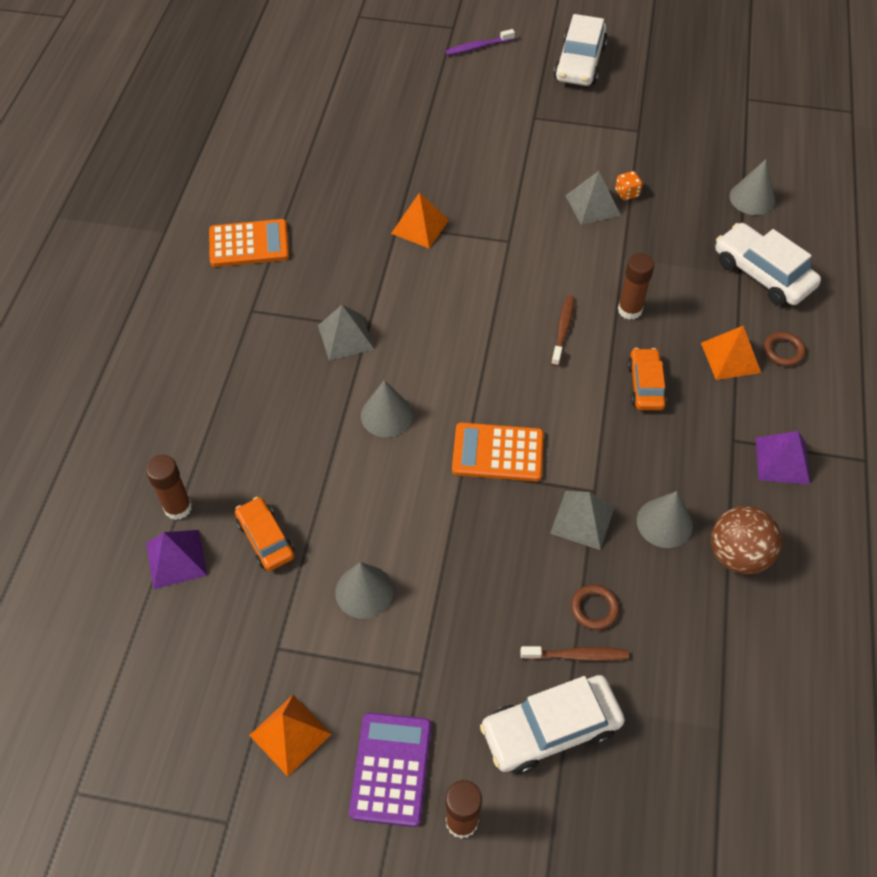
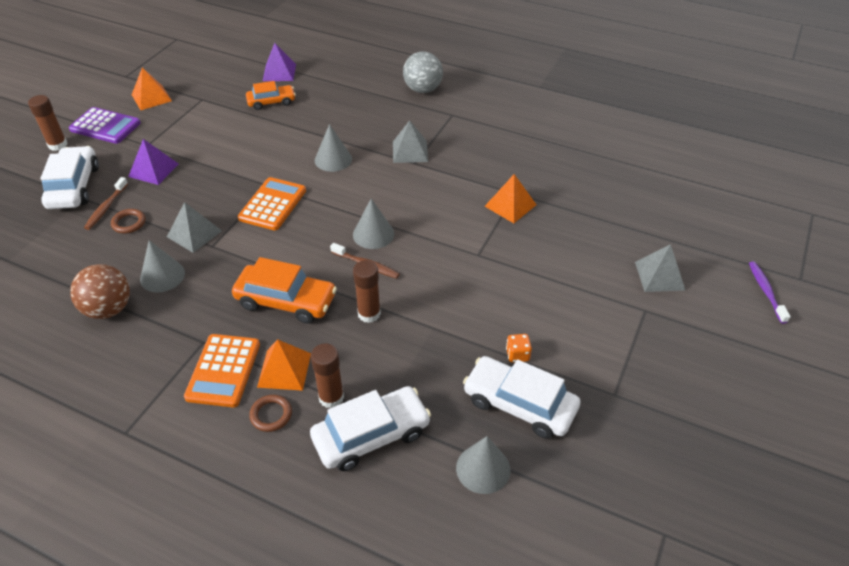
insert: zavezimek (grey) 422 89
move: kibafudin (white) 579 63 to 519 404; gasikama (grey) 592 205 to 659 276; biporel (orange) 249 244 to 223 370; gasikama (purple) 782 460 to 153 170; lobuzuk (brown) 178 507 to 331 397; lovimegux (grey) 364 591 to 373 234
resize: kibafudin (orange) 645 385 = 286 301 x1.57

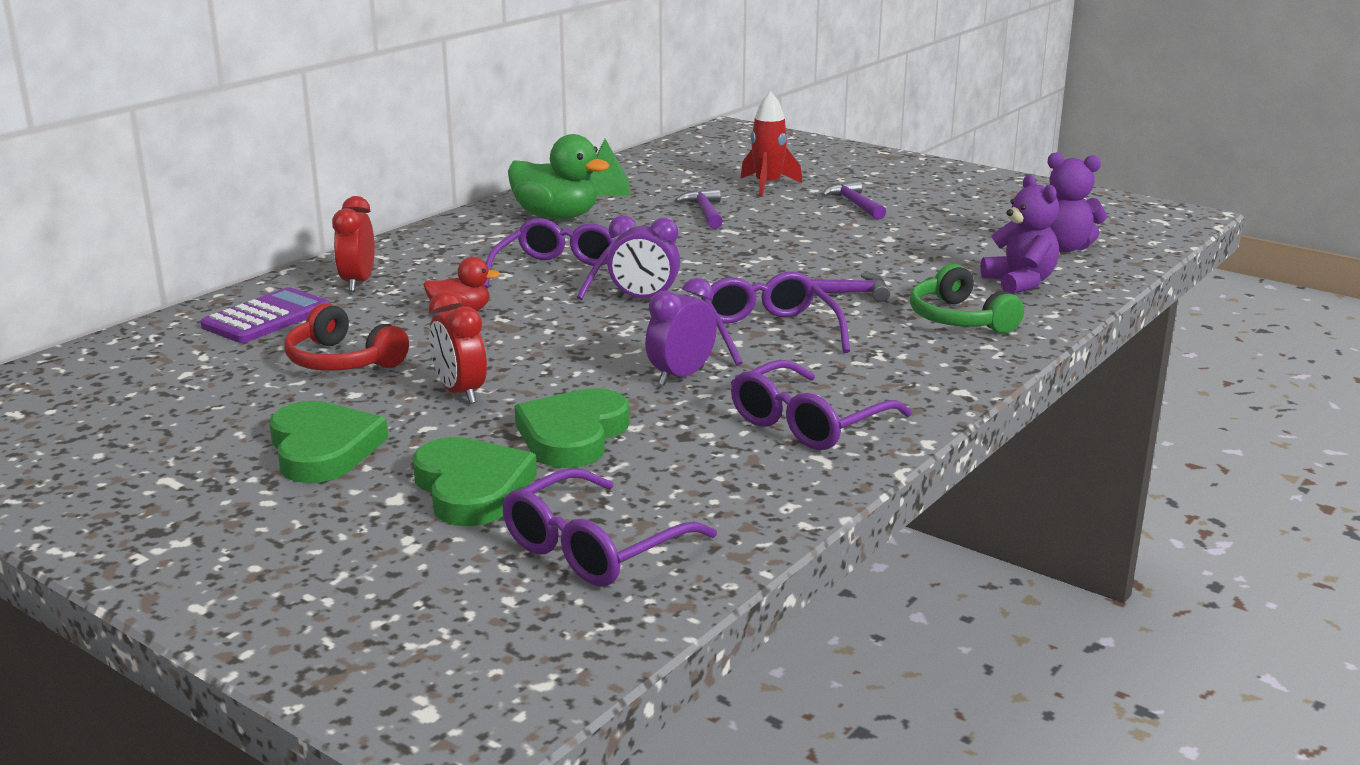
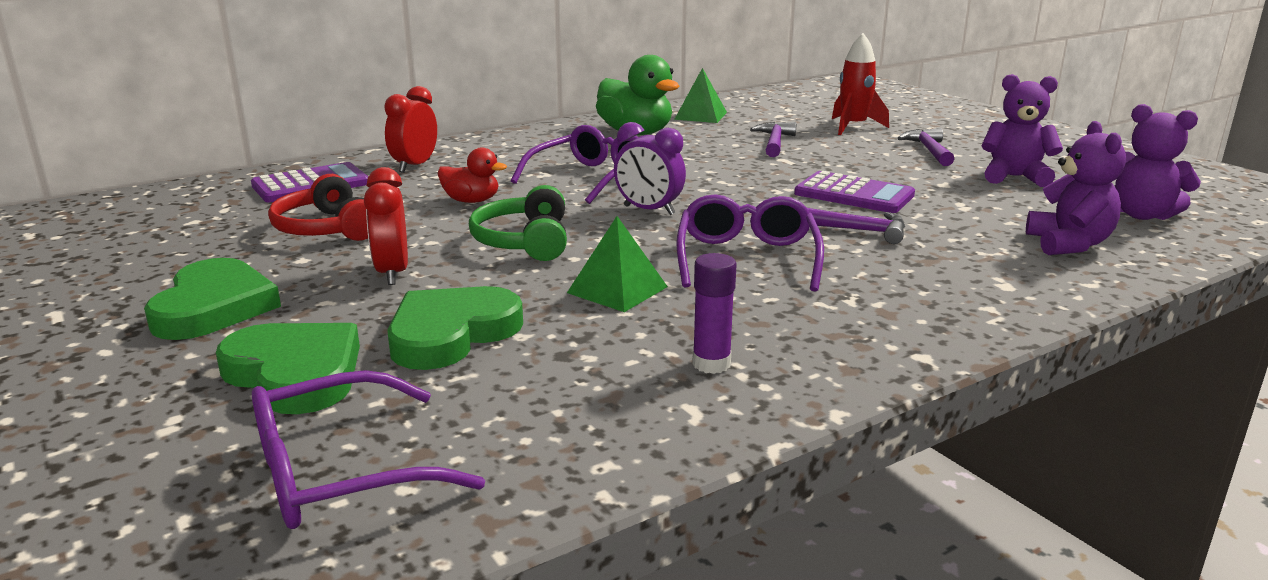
insert: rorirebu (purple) 1014 177; biporel (purple) 854 194
move: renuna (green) 959 319 to 524 241
replace: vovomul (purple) 681 376 to gasikama (green) 617 289; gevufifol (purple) 808 423 to lobuzuk (purple) 711 364
rotate: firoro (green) 472 488 = 295 373 45 degrees counterclockwise

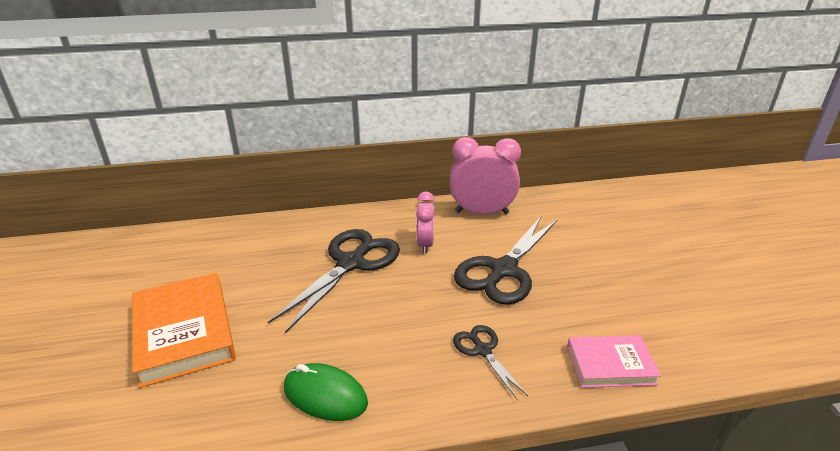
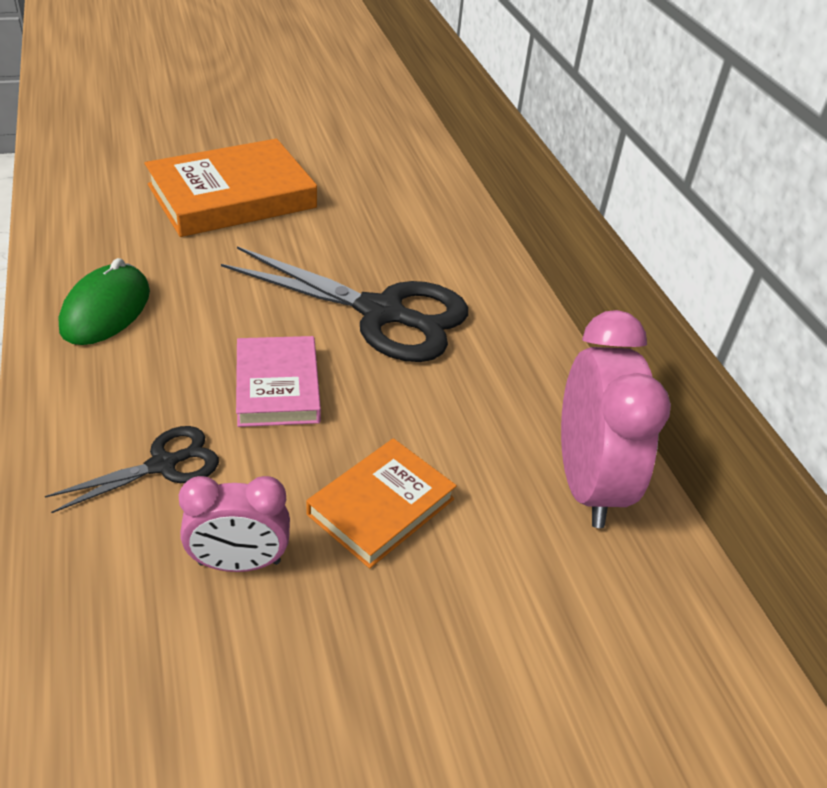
move: vovomul (pink) 425 244 to 239 563; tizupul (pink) 610 365 to 277 386
replace: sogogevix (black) 503 270 to tizupul (orange) 381 507

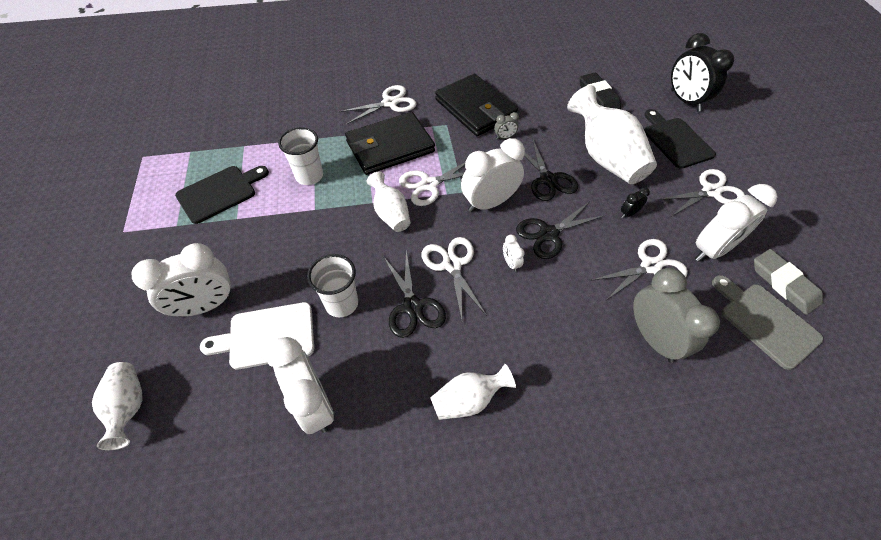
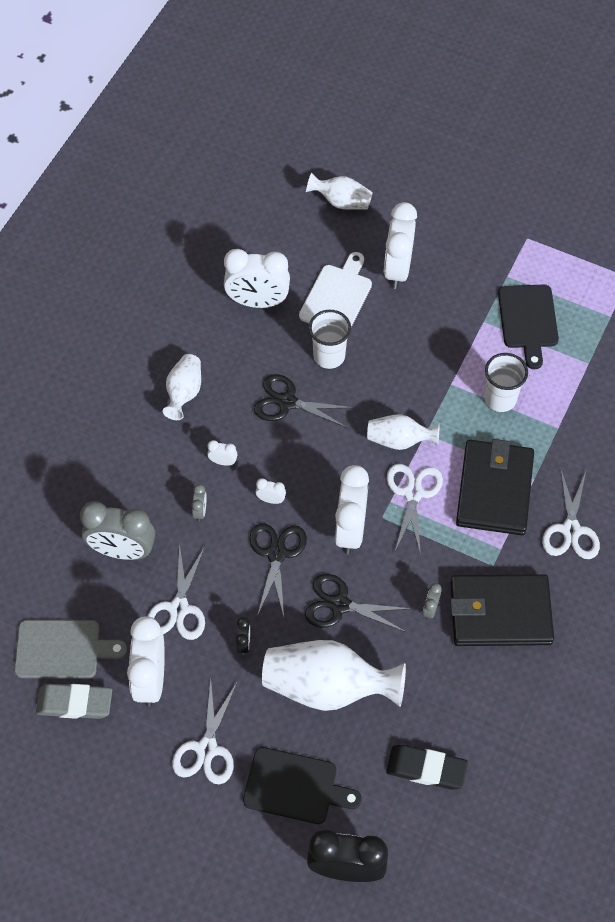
delete: sogogevix (white) 452 265
insert: vovomul (white) 223 462; vovomul (grey) 200 511

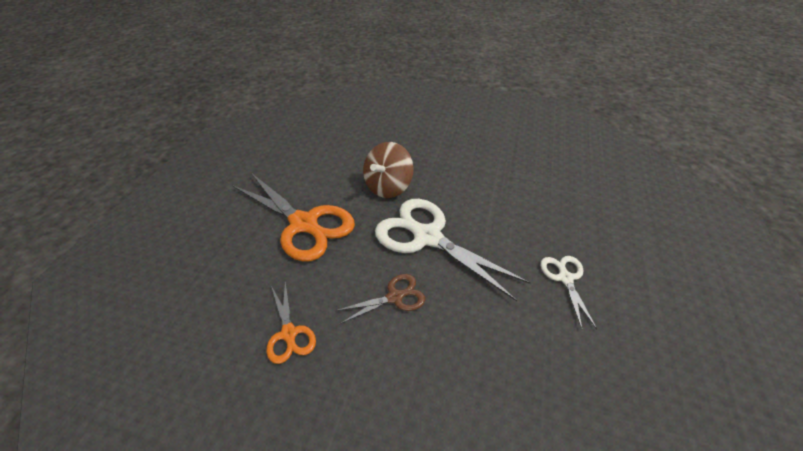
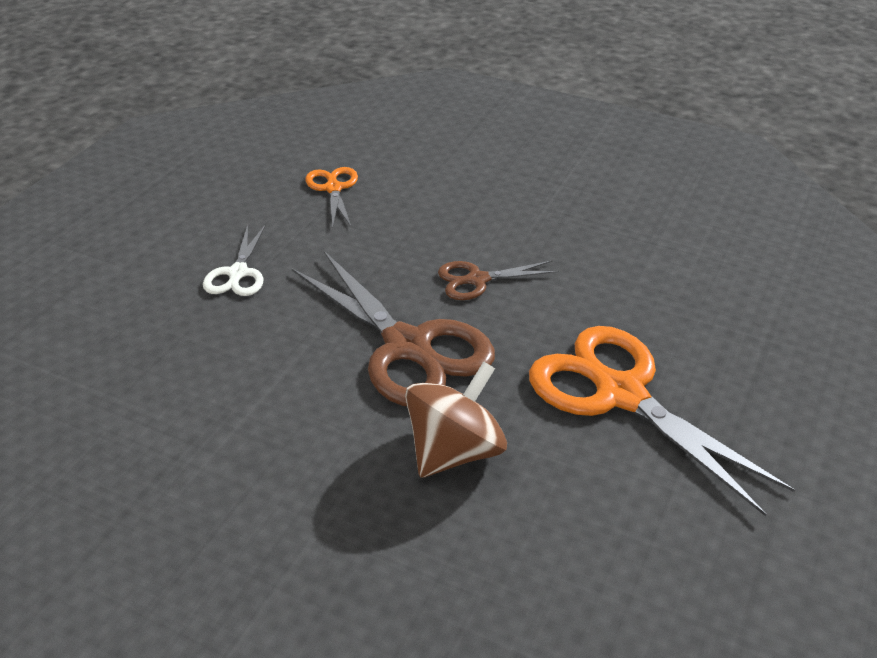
move: sogogevix (orange) 289 334 to 333 188
recolor: sogogevix (white) 426 236 to sogogevix (brown) 409 348

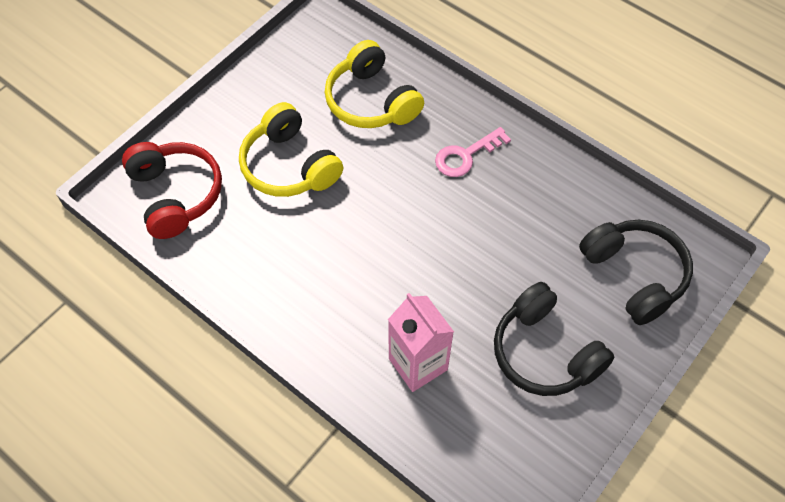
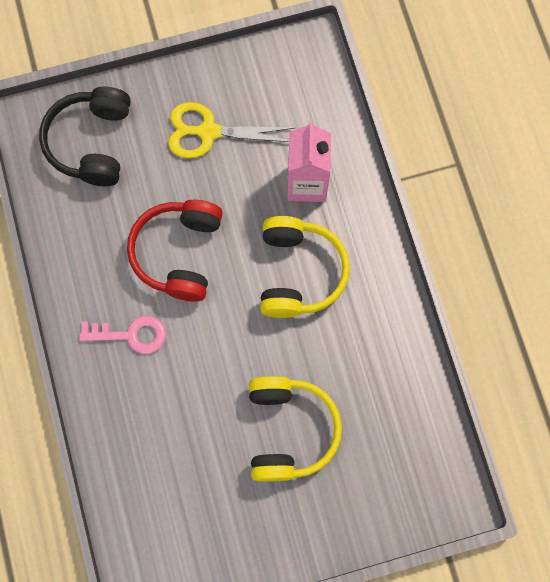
move: renuna (yellow) 371 101 to 298 272; renuna (red) 175 195 to 179 253
replace: renuna (black) 545 352 to sogogevix (yellow) 208 132

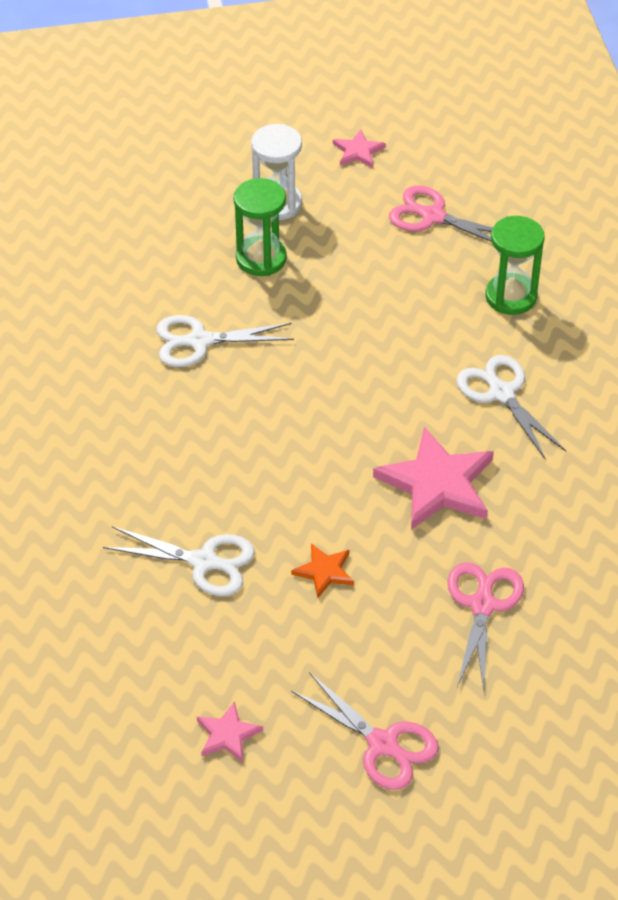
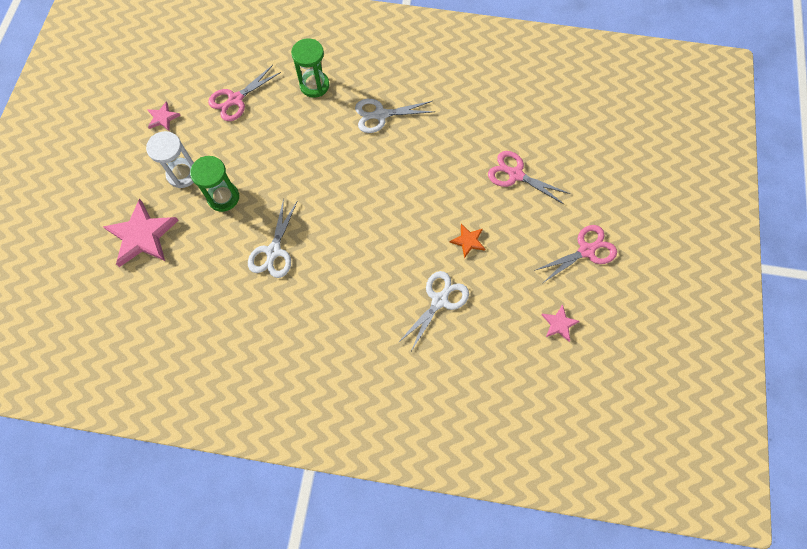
move: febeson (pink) 437 483 to 142 235

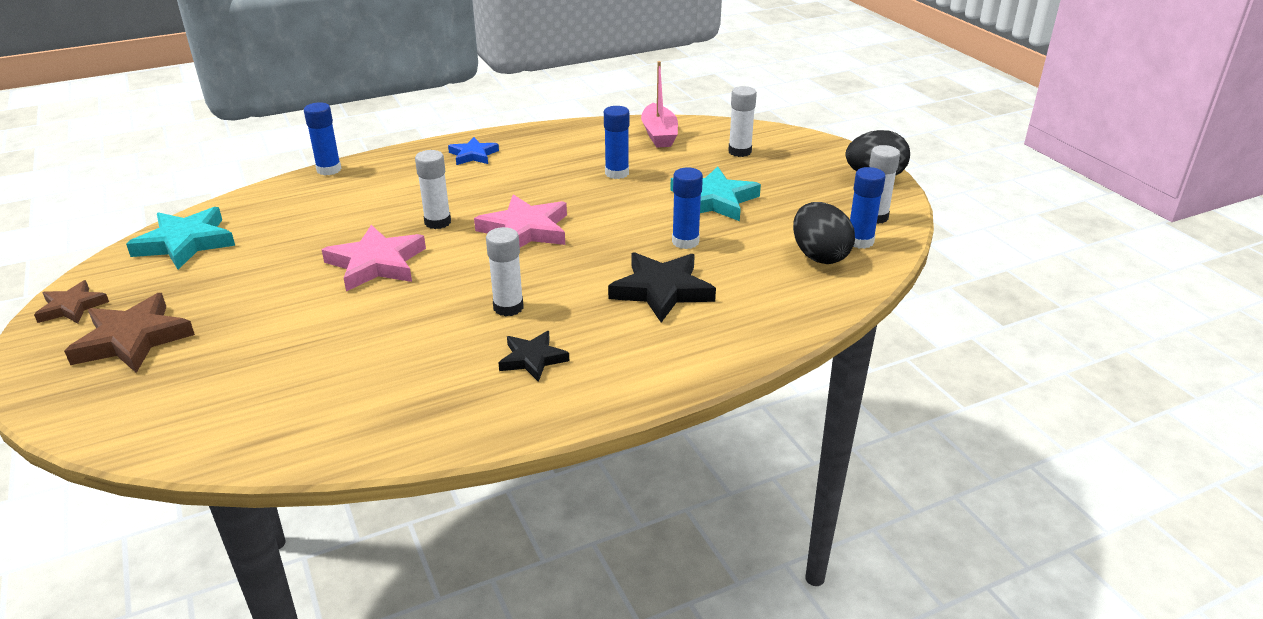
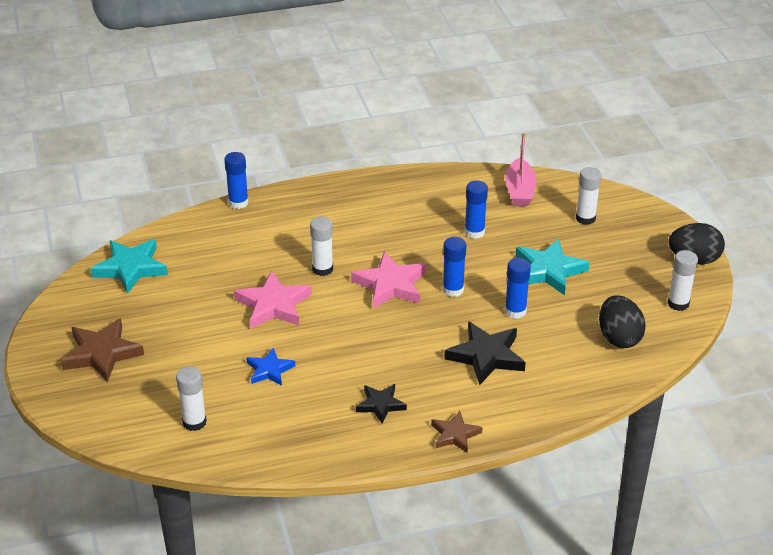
move: febeson (blue) 473 155 to 269 370; lobuzuk (blue) 860 241 to 453 290; lobuzuk (white) 508 307 to 194 422; febeson (brown) 72 307 to 455 434

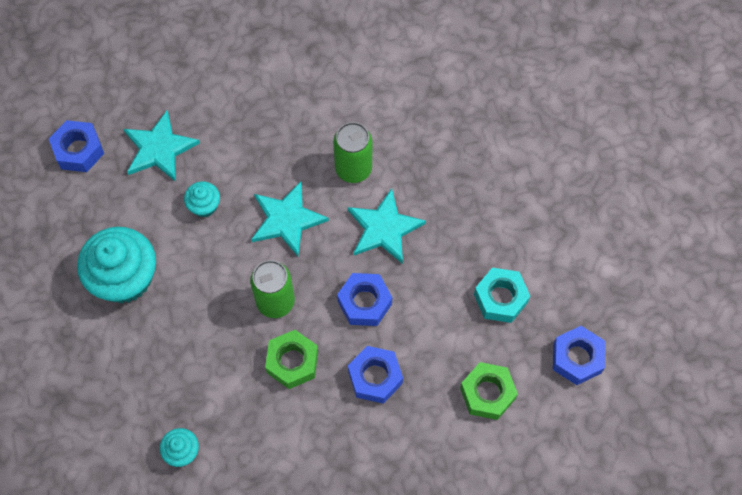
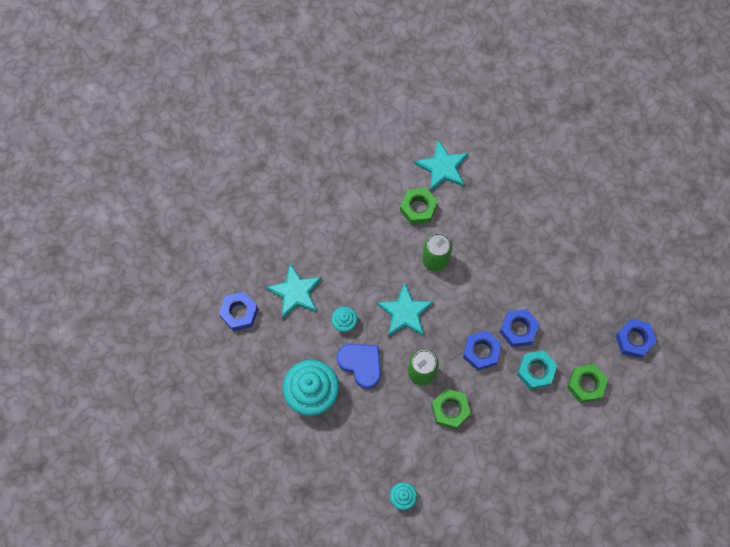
insert: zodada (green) 418 208; firoro (blue) 361 364
move: febeson (turquoise) 384 228 to 442 167; zodada (turquoise) 500 298 to 535 371; zodada (blue) 375 377 to 518 329

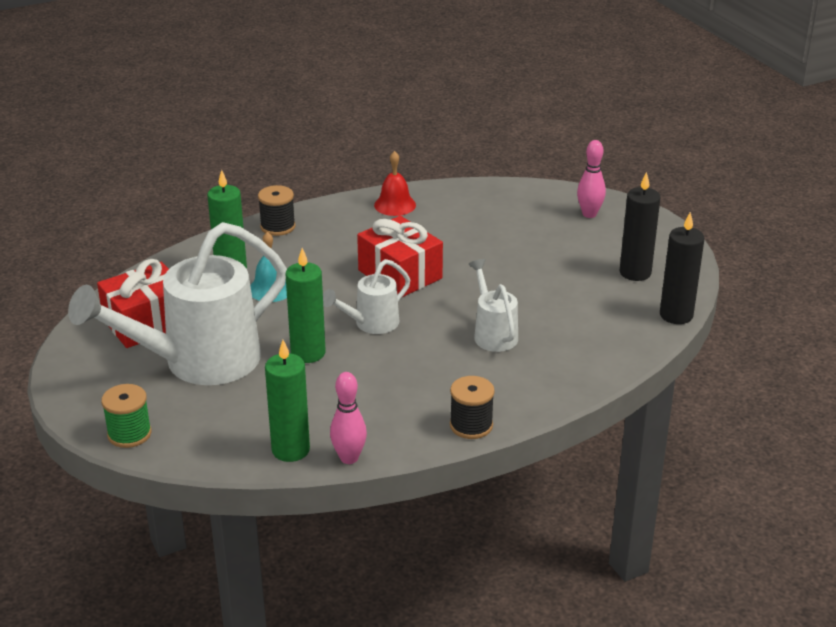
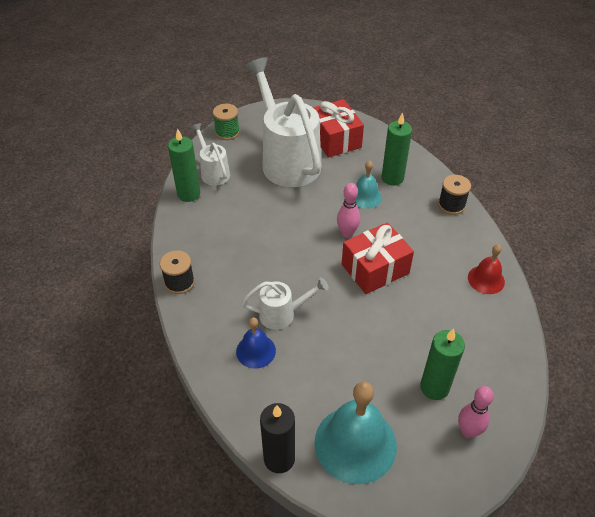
insert: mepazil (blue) 256 351
move: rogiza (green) 308 353 to 434 387; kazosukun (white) 371 324 to 213 172; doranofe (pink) 349 458 to 347 233
replace: rogiza (black) 635 273 to mepazil (turquoise) 355 443

